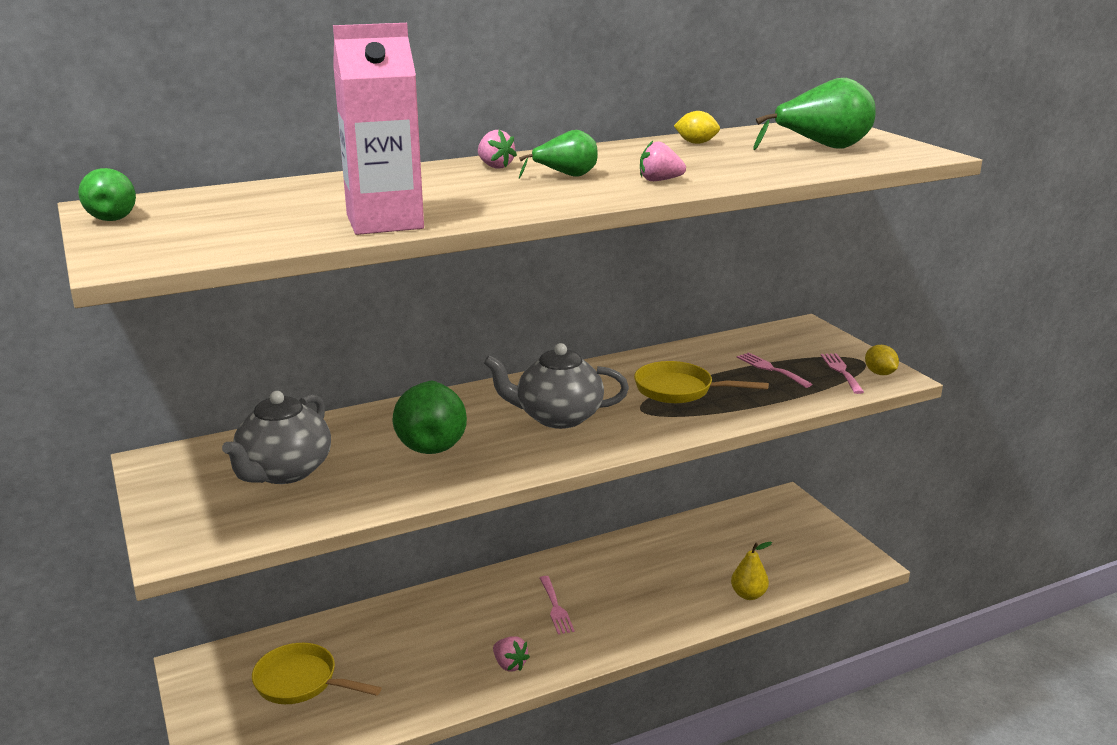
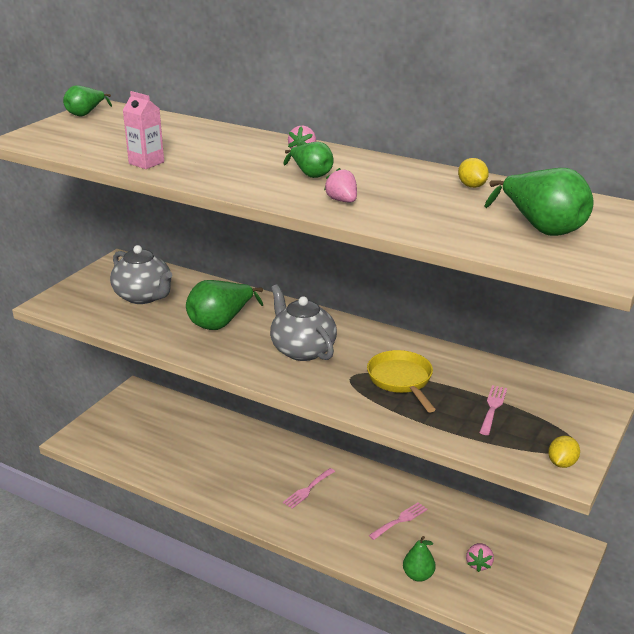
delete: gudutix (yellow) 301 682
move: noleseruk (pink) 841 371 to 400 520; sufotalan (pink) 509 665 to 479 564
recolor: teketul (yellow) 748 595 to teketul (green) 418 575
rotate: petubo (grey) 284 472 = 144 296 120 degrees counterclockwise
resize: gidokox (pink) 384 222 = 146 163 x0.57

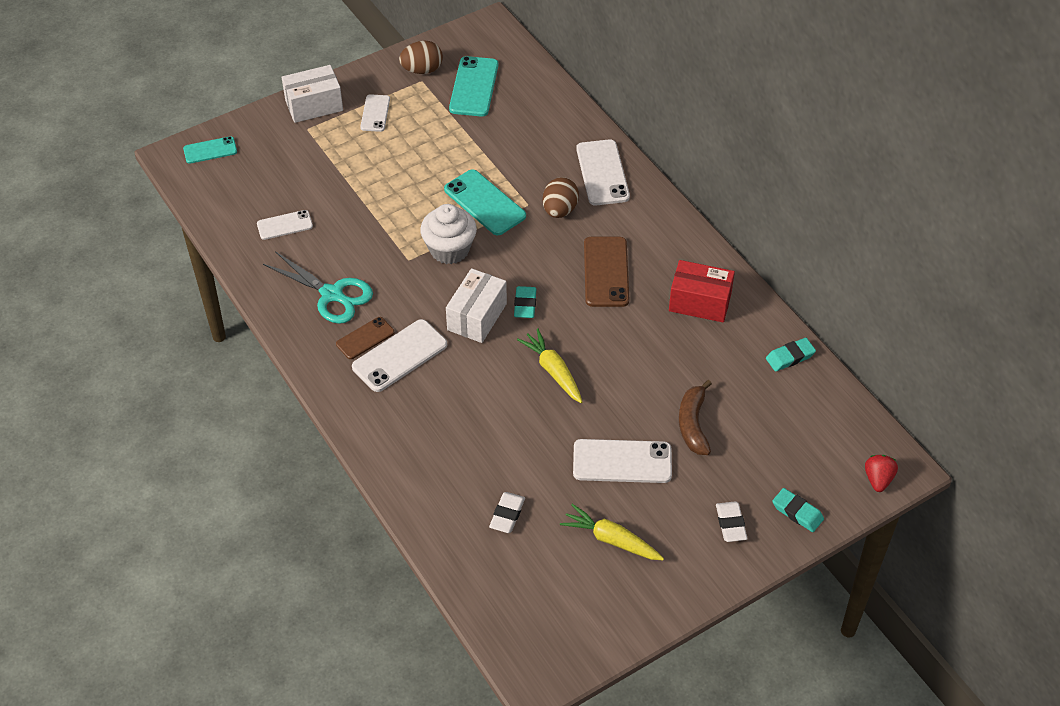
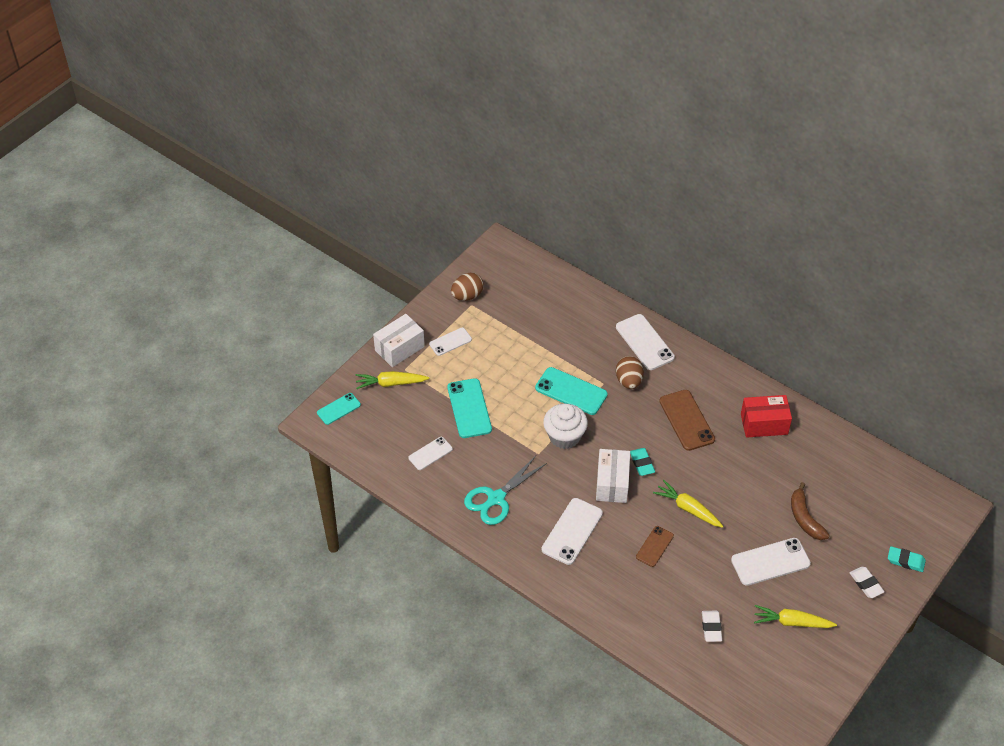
delete: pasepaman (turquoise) 790 357; sufotalan (red) 878 479
insert: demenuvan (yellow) 391 383
move: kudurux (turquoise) 474 87 to 469 408; kudurux (brown) 365 338 to 654 546
rotate: kudurux (white) 375 113 = 450 342 75 degrees clockwise; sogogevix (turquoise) 332 294 = 496 498 120 degrees clockwise

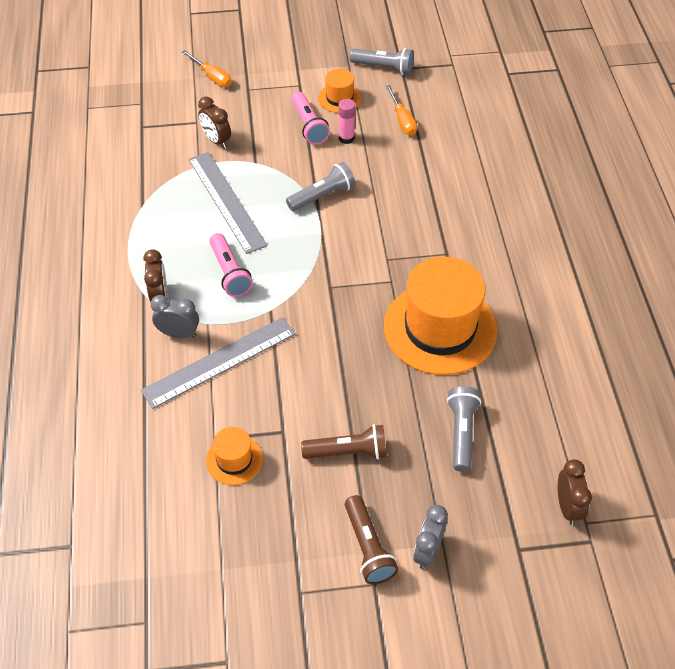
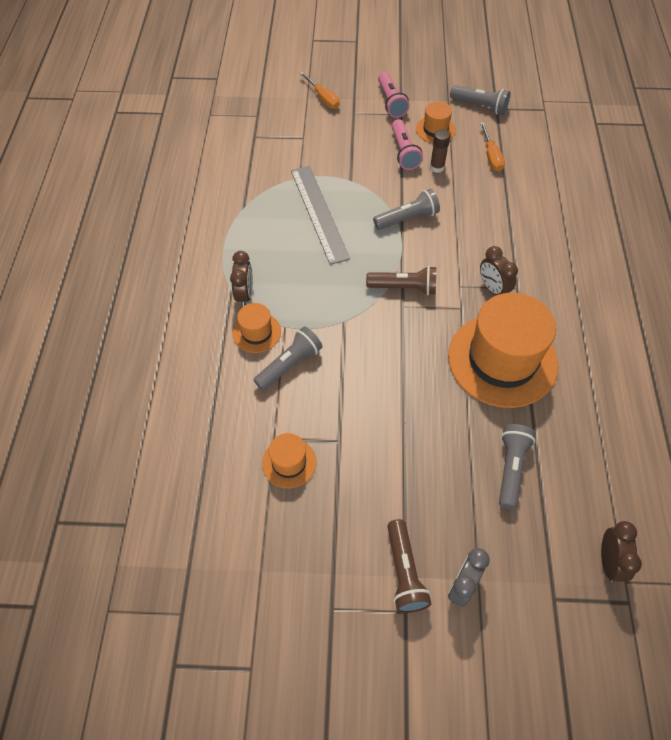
move: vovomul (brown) 216 140 to 493 289; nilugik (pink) 229 272 to 391 102; nilugik (brown) 348 452 to 404 288
replace: vovomul (grey) 179 334 to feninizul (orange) 256 332; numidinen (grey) 219 362 to nilugik (grey) 289 365
recolor: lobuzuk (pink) 346 138 to lobuzuk (brown) 437 167

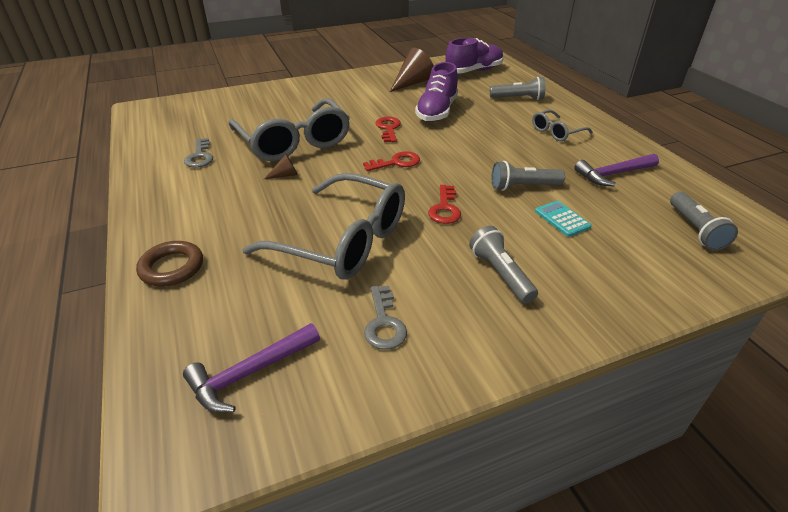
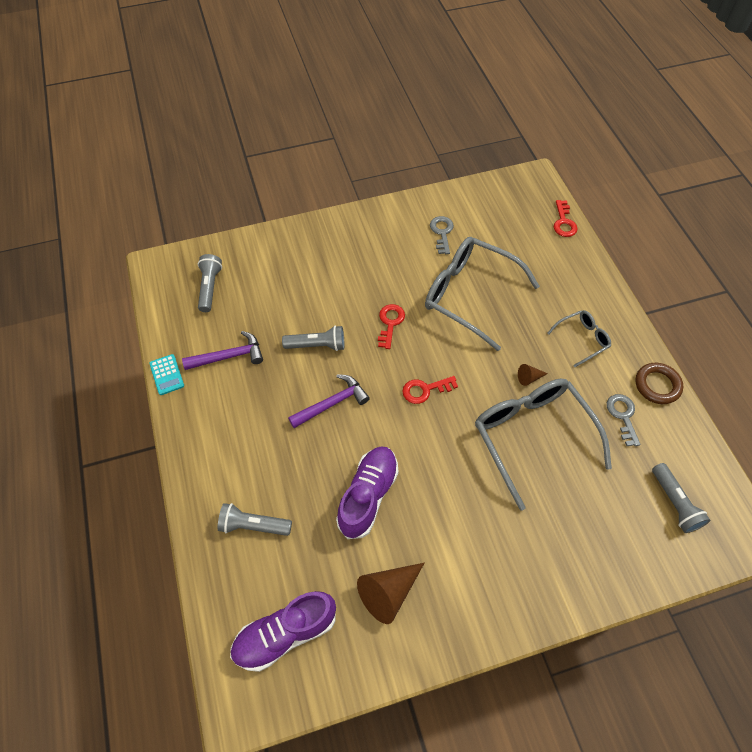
move: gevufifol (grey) 556 132 to 582 339; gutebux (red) 388 128 to 564 222; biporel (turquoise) 562 219 to 167 375; nilugik (grey) 500 274 to 674 503; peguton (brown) 172 267 to 657 385; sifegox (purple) 250 373 to 332 403

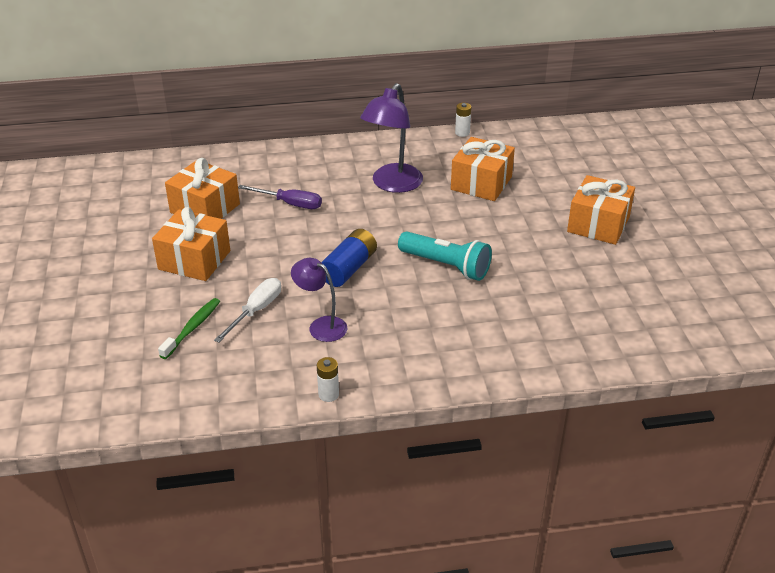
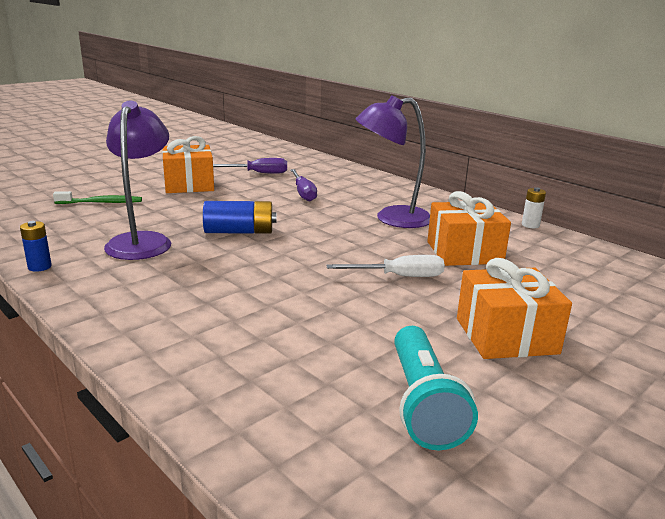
move: nilugik (turquoise) 446 266 to 423 403; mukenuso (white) 256 311 to 399 277
replace: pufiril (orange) 205 208 to mukenuso (purple) 258 173
recolor: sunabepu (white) 328 394 to sunabepu (blue) 39 267
resize: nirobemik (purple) 321 326 = 142 241 x1.61

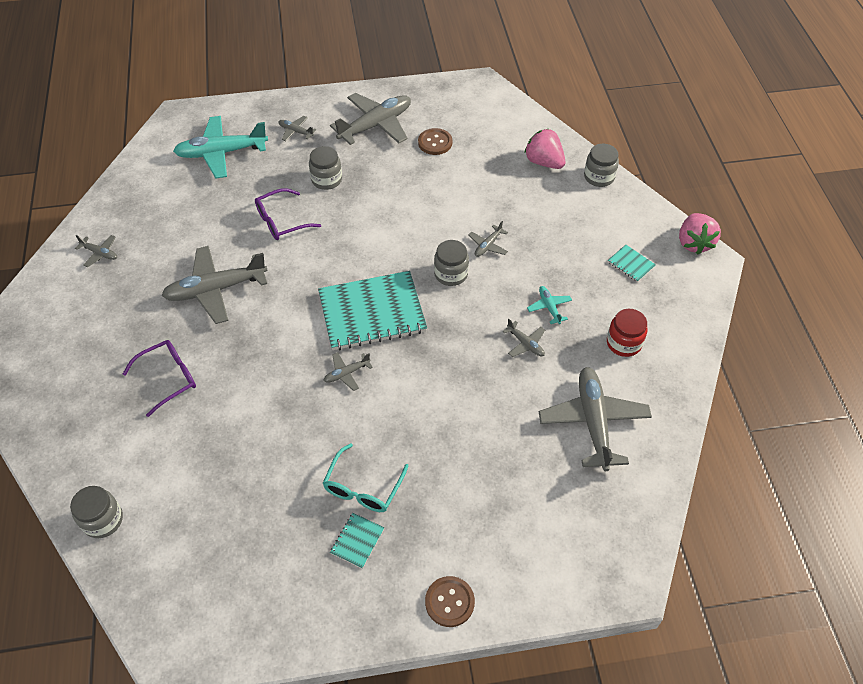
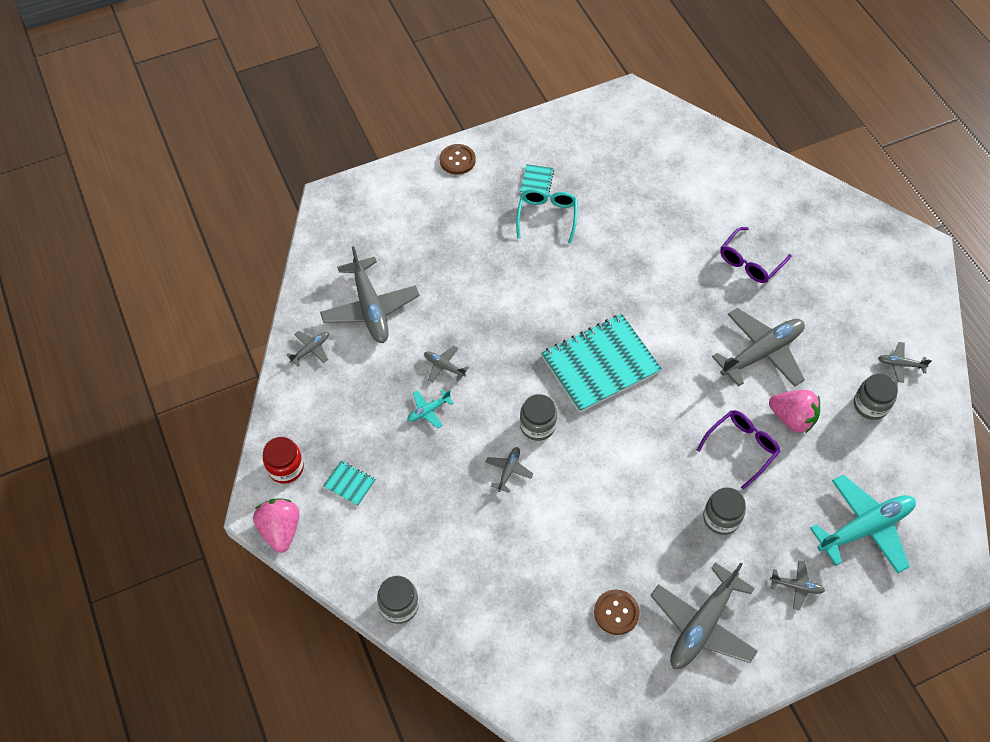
move: sufotalan (pink) 544 162 to 792 418; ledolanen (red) 623 343 to 285 468; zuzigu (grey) 346 373 to 311 349; ledolanen (grey) 103 520 to 870 405
rotate: zuzigu (turquoise) 549 307 = 428 411 90 degrees clockwise

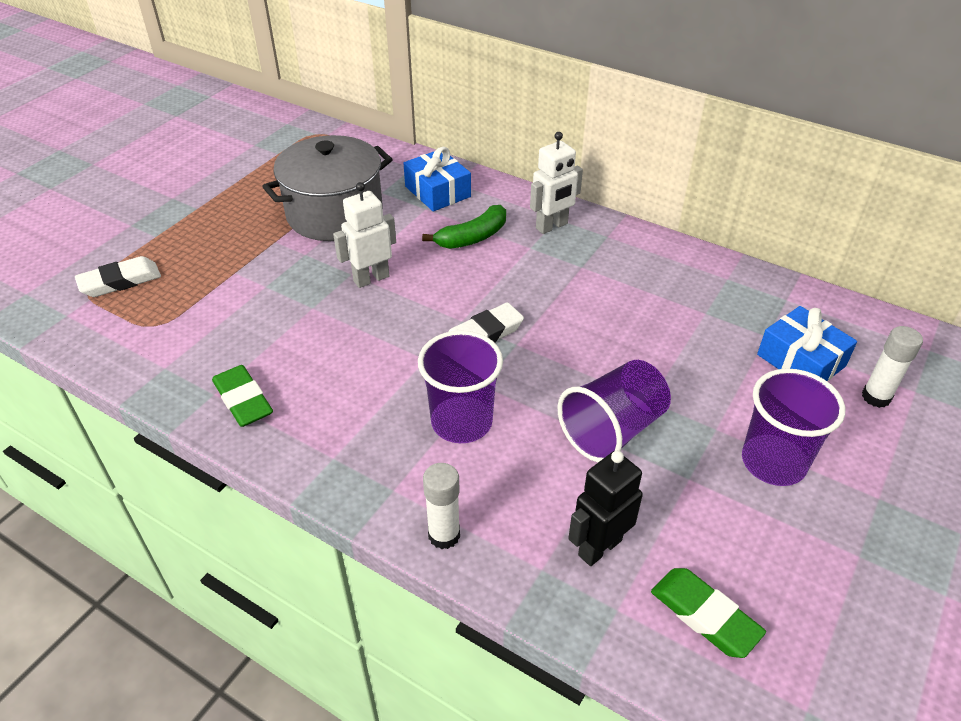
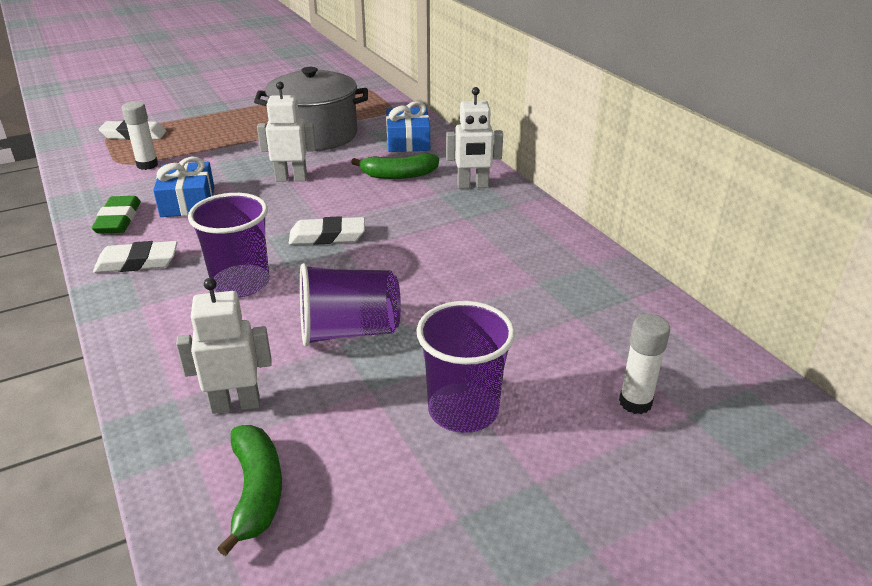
insert: pasepaman (white) 137 262
move: pufiril (blue) 801 360 to 188 202; lobuzuk (white) 444 535 to 147 165
replace: pasepaman (green) 704 615 to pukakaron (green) 256 492
recolor: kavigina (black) 599 547 to kavigina (white) 235 404

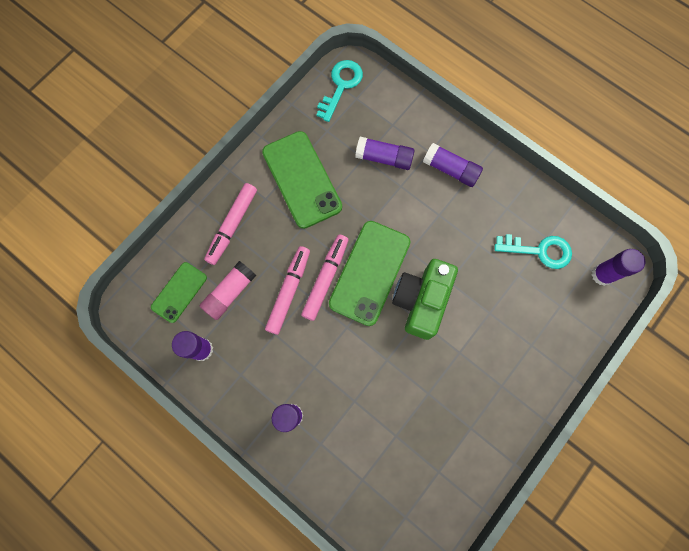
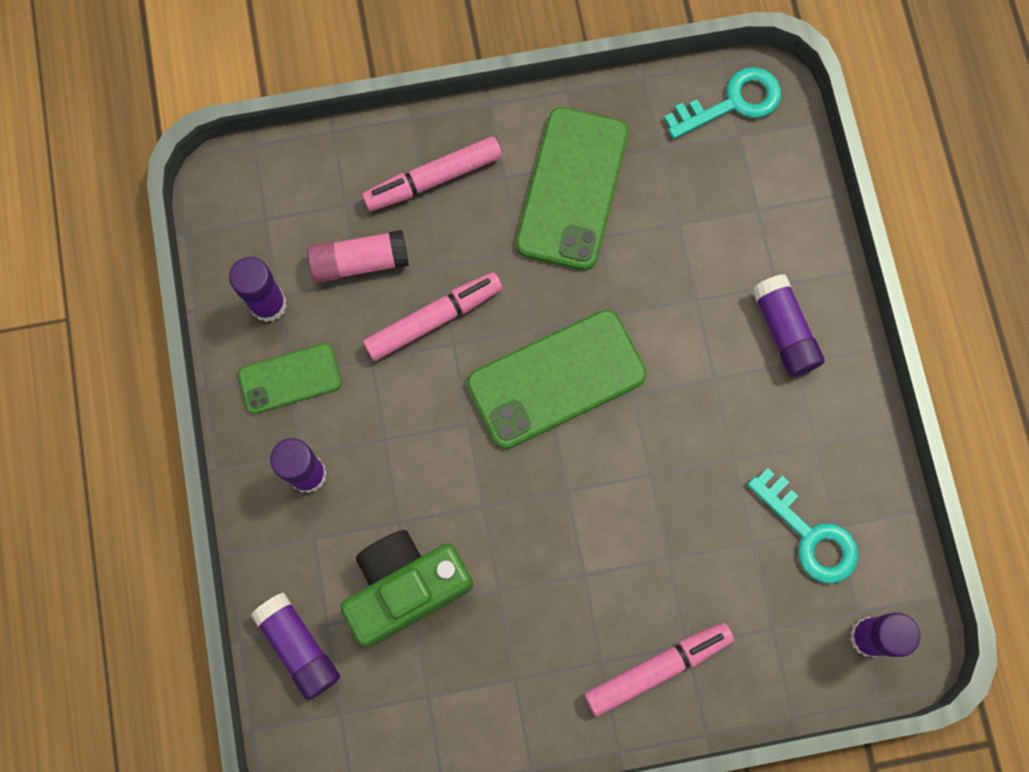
move: lobuzuk (purple) 384 158 to 299 647; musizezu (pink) 326 279 to 657 668; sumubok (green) 421 301 to 406 587; kudurux (green) 179 292 to 290 379

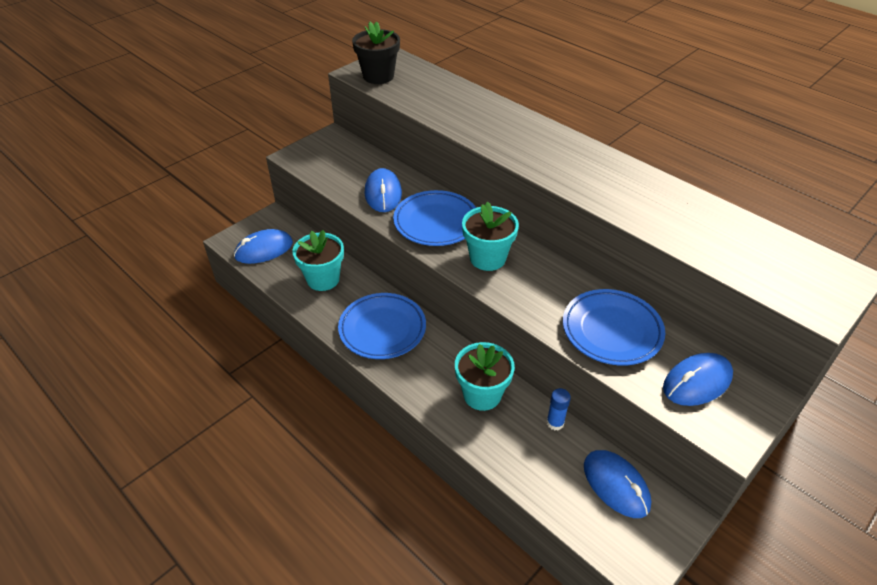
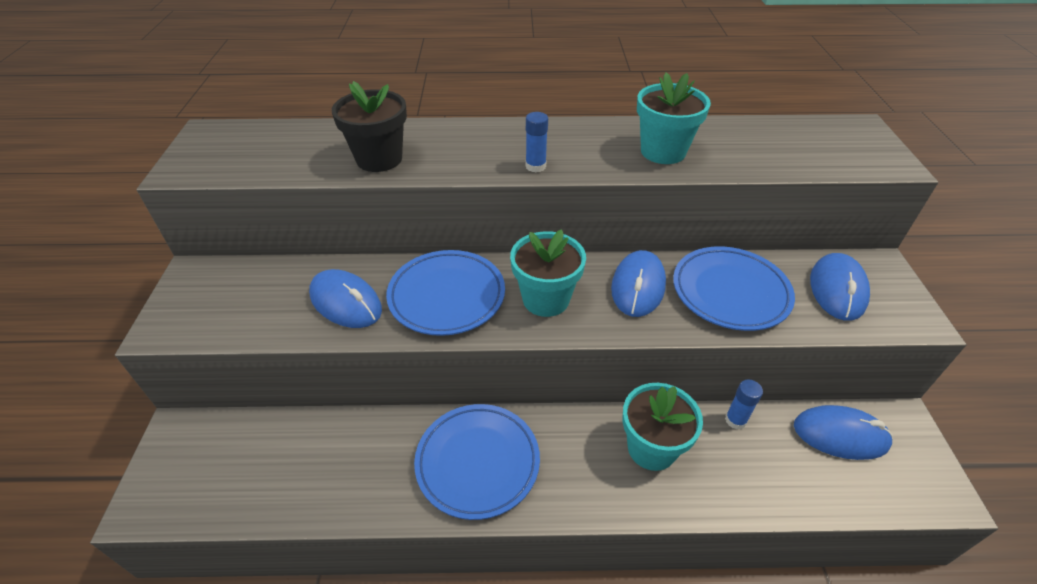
insert: lobuzuk (blue) 535 166
move: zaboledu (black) 378 76 to 379 159; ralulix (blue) 264 250 to 638 286; zaboledu (turquoise) 323 279 to 663 151

